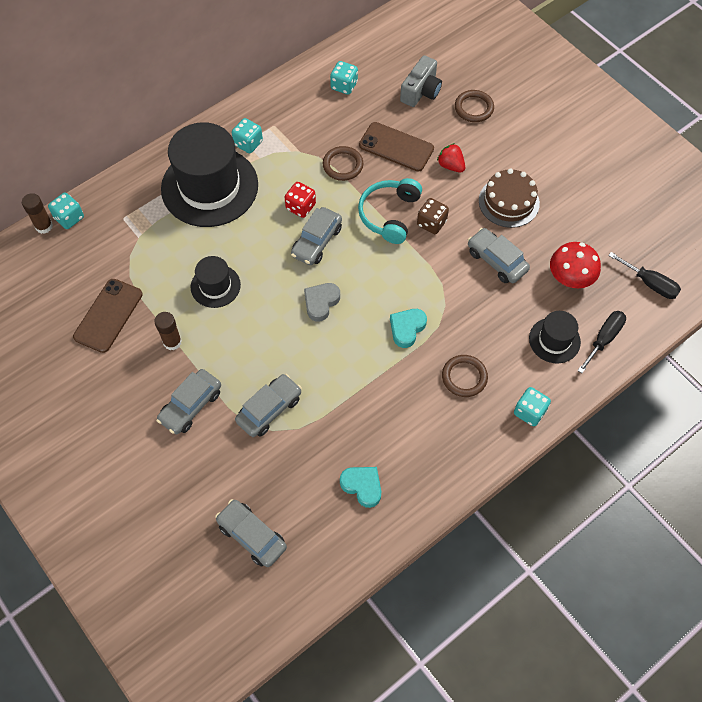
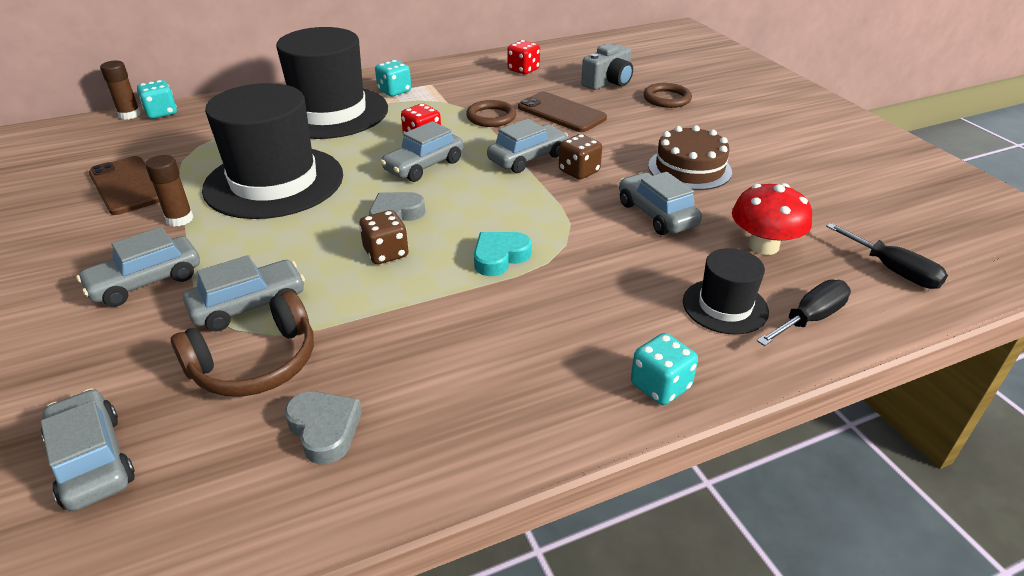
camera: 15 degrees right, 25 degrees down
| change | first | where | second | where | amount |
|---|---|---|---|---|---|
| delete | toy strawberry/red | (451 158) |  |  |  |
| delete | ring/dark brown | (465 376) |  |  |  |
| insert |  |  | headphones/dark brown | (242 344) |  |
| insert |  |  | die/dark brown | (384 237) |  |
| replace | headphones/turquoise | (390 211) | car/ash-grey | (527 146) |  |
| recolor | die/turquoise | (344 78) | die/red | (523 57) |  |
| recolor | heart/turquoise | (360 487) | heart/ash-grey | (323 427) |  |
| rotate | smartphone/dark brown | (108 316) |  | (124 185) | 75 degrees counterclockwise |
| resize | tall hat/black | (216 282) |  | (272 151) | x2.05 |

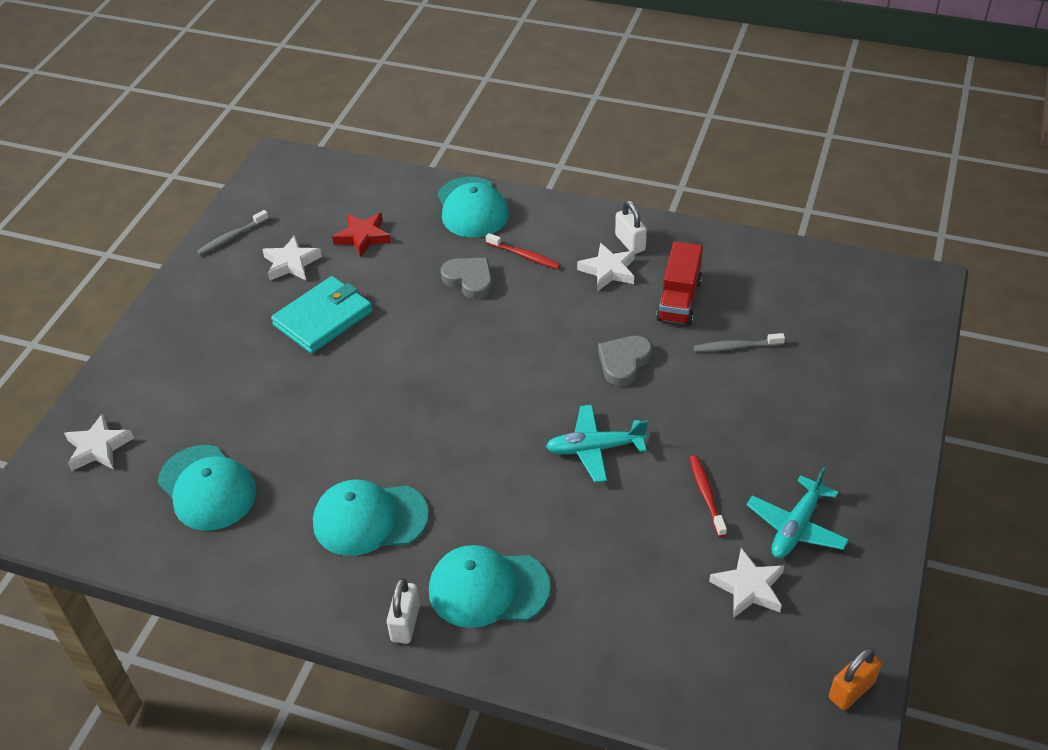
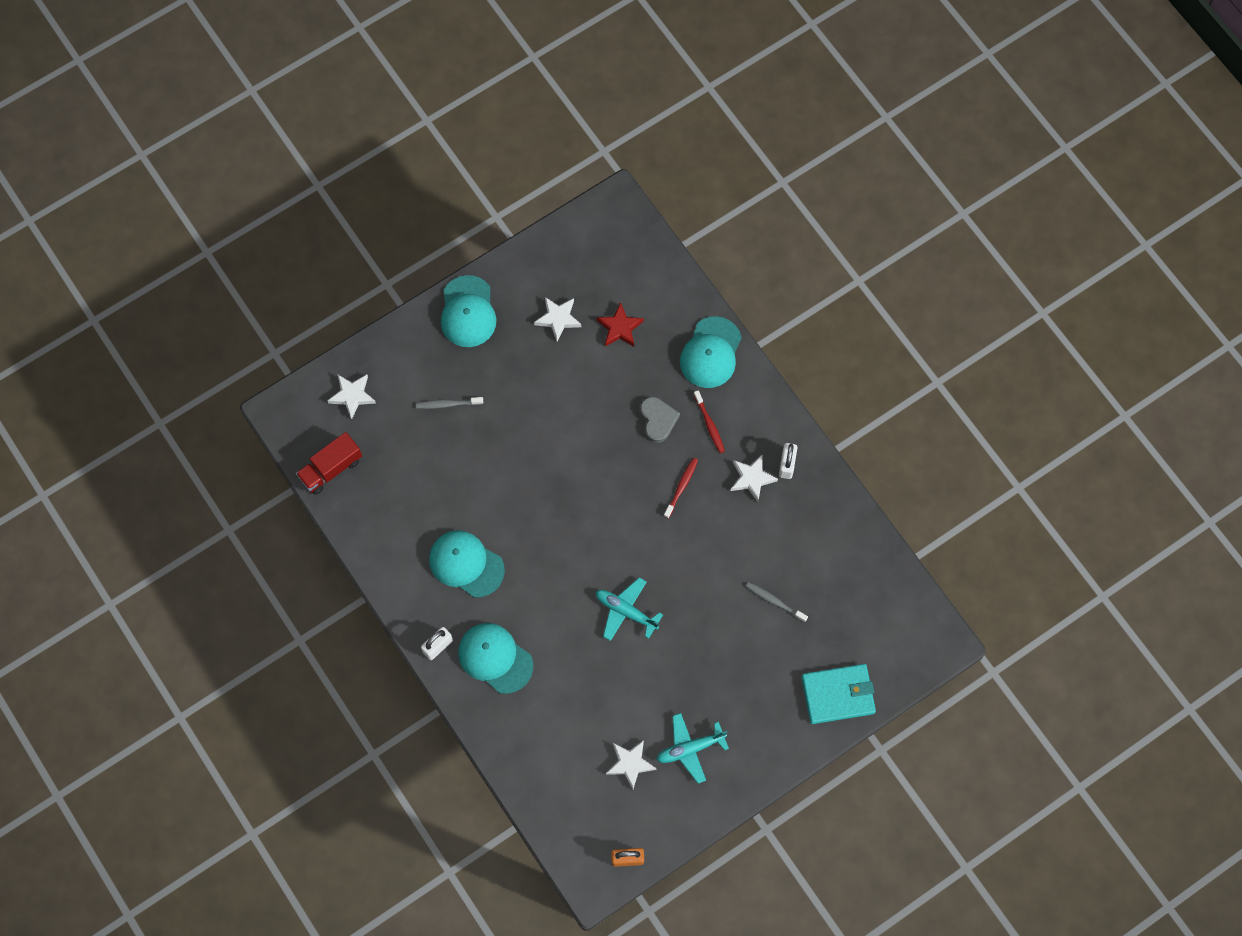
camera: 35 degrees right, 25 degrees up
| change | first | where | second | where | amount |
|---|---|---|---|---|---|
| delete | heart/ash-grey | (625 361) |  |  |  |
| move | cap/turquoise | (207 488) |  | (468 311) |  |
| move | tooth brush/ash-grey | (233 232) |  | (449 403) |  |
| move | wallet/turquoise | (322 315) |  | (838 694) |  |
| move | lorry/red | (679 283) |  | (329 463) |  |
| move | tooth brush/red | (708 496) |  | (681 488) |  |

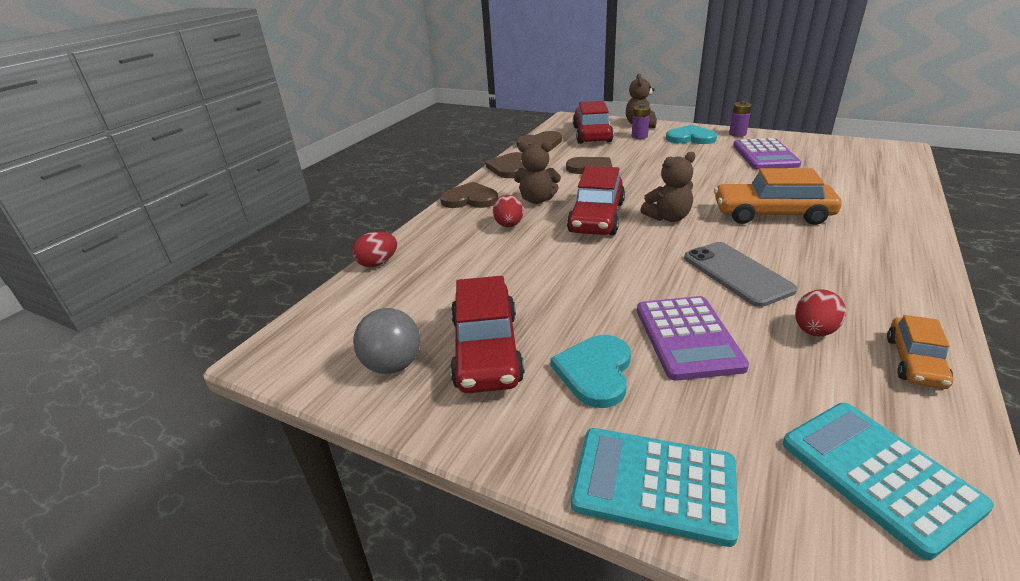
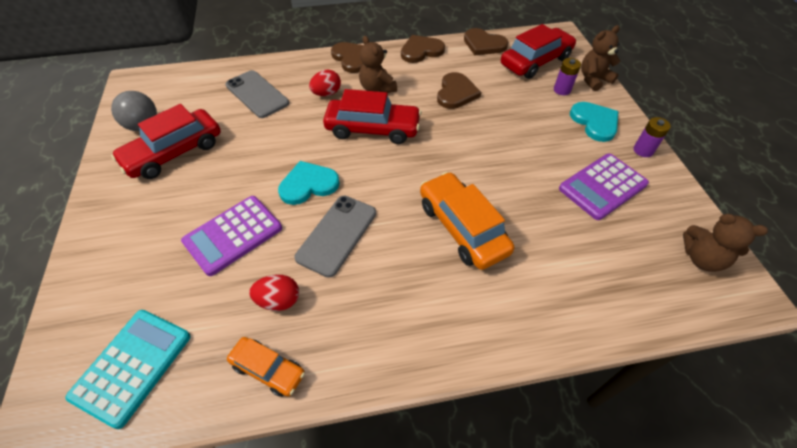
camera: 50 degrees right, 20 degrees up
| change | first | where | second | where | amount |
|---|---|---|---|---|---|
| delete | egg shape/red | (374 249) |  |  |  |
| delete | pocket calculator/turquoise | (655 487) |  |  |  |
| insert |  |  | smartphone/ash-grey | (257 94) |  |
| move | heart/turquoise | (590 371) |  | (309 183) |  |
| move | teddy bear/dark brown | (668 187) |  | (725 243) |  |
| rotate | car/red | (596 200) |  | (372 116) | 150 degrees counterclockwise |
| rotate | car/bright orange | (920 352) |  | (266 367) | 135 degrees counterclockwise |

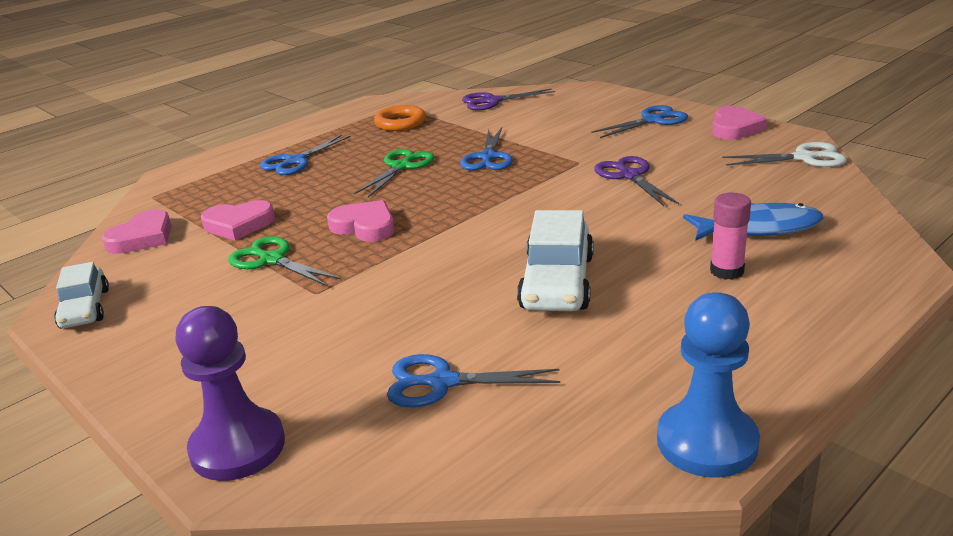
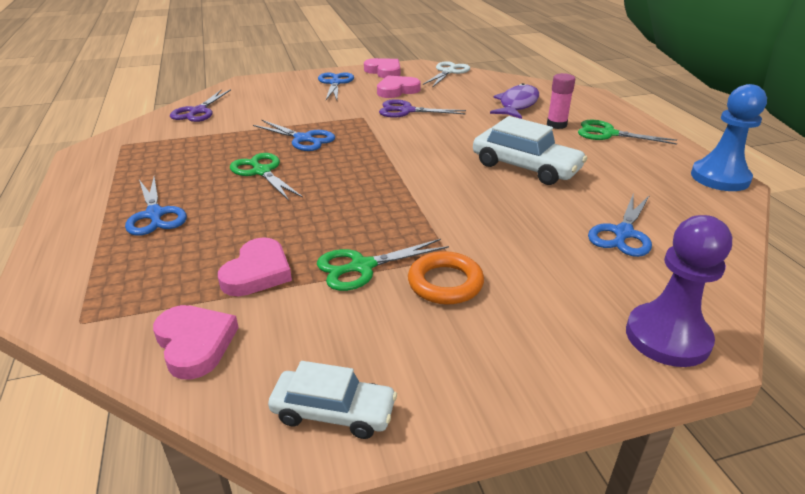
camera: 65 degrees left, 5 degrees up
| change | first | where | second | where | amount |
|---|---|---|---|---|---|
| insert |  |  | scissors/leaf-green | (627 132) |  |
| move | heart/rosy | (360 221) |  | (399 86) |  |
| move | ring/bright orange | (400 118) |  | (446 277) |  |
| recolor | fish/cobalt | (753 222) | fish/purple | (514 101) |  |

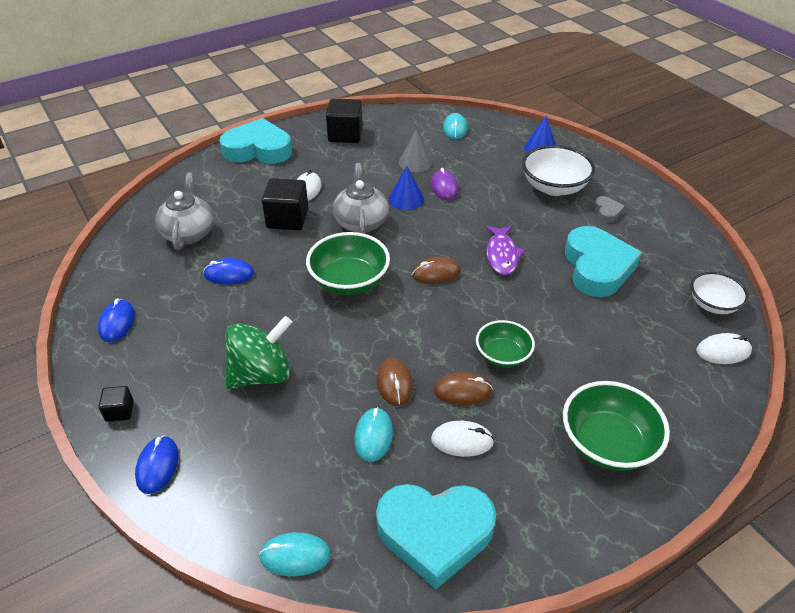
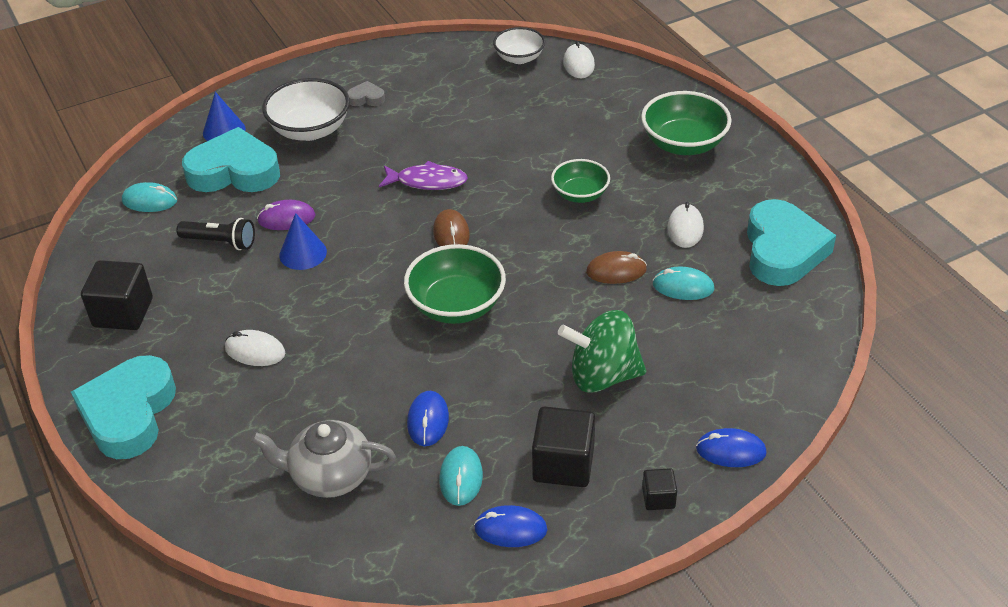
camera: 85 degrees left, 0 degrees up
| change | first | where | second | where | amount |
|---|---|---|---|---|---|
| delete | tea pot/ash-grey | (361 198) |  |  |  |
| delete | PC mouse/dark brown | (463 388) |  |  |  |
| move | PC mouse/turquoise | (295 554) |  | (461 476) |  |
| move | block/black | (285 204) |  | (563 446) |  |
| move | heart/turquoise | (603 261) |  | (231 159) |  |
| replace | cone/ash-grey | (415 151) | pocket torch/black | (215 234) |  |
| rotate | toy top/leaf-green | (258 352) |  | (602 351) | 60 degrees counterclockwise |

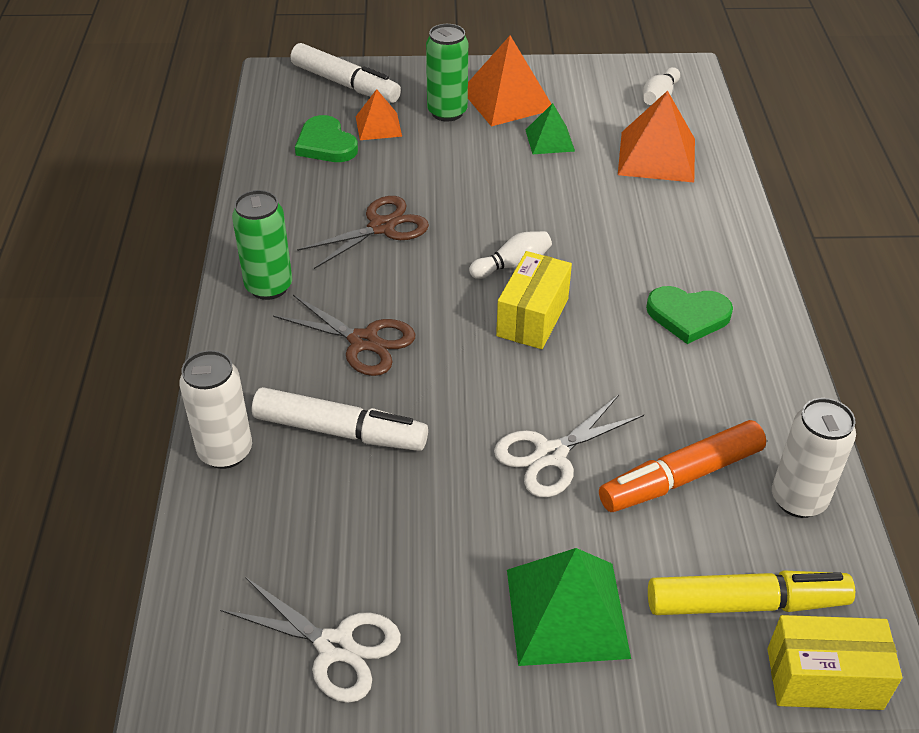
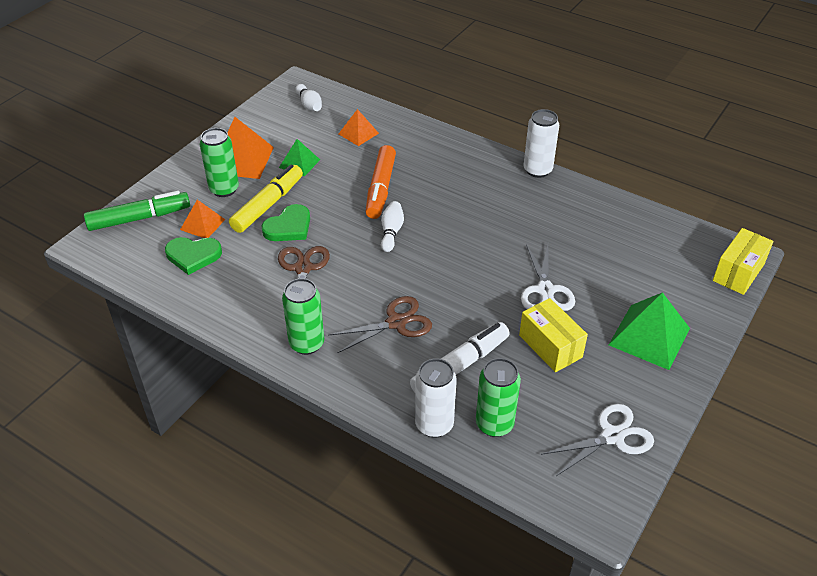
camera: 55 degrees left, 0 degrees up
| change | first | where | second | where | amount |
|---|---|---|---|---|---|
| insert |  |  | tin/leaf-green | (498 397) |  |
| move | package/golden | (534 300) |  | (553 335) |  |
| move | felt pen/bright orange | (682 466) |  | (380 182) |  |
| move | heart/leaf-green | (689 315) |  | (285 222) |  |
| move | felt pen/golden | (751 593) |  | (266 198) |  |
| move | tin/pure white | (814 458) |  | (541 143) |  |
| recolor | felt pen/pure white | (346 73) | felt pen/leaf-green | (137 211) |  |
| resize | pyramid/bright orange | (656 137) |  | (359 127) | x0.58 |

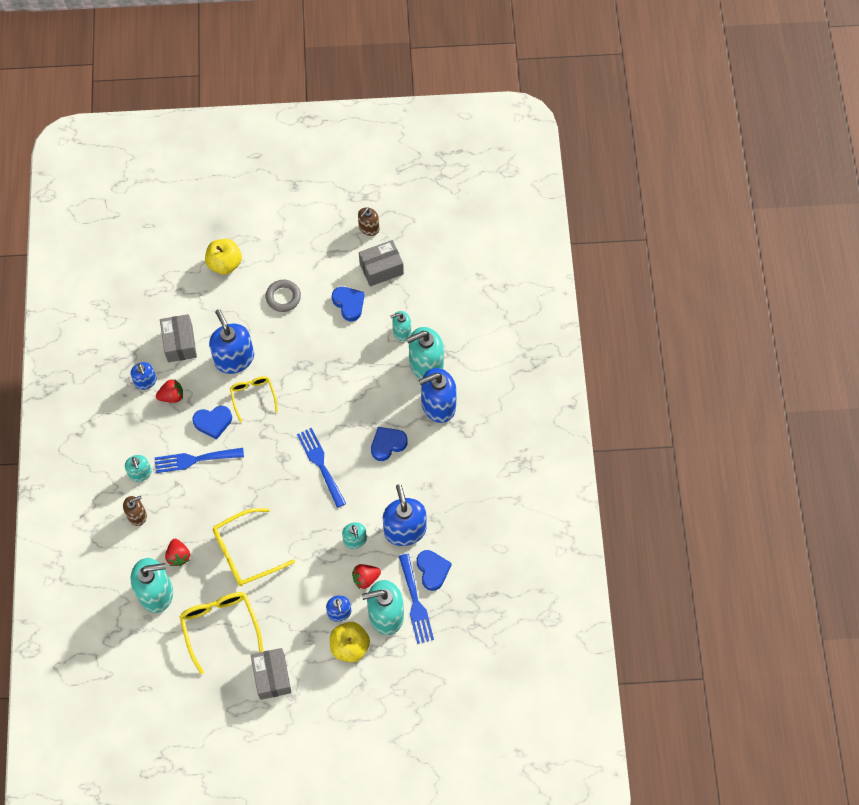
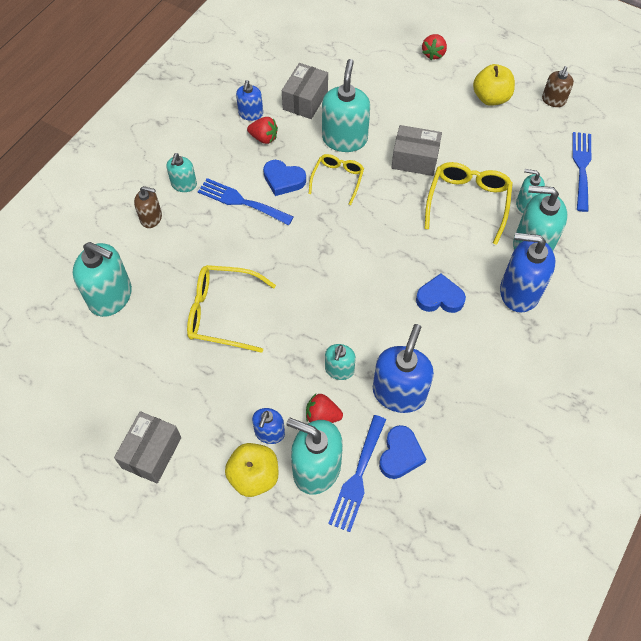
camera: 35 degrees right, 5 degrees down
| change | first | where | second | where | amount |
|---|---|---|---|---|---|
| delete | ring/ash-grey | (283 296) |  |  |  |
| delete | heart/cobalt | (348 304) |  |  |  |
| move | toy strawberry/red | (177 552) |  | (434 47) |  |
| move | eyeglasses/golden | (221 633) |  | (469 203) |  |
| move | toy apple/golden | (223 257) |  | (494 85) |  |
| move | table fork/cobalt | (321 468) |  | (582 172) |  |
| move | package/ash-grey | (381 263) |  | (416 150) |  |
| recolor | soap pump/cobalt | (231 341) | soap pump/turquoise | (346 105) |  |
| rotate | soap pump/dark brown | (368 221) |  | (558 86) | 45 degrees counterclockwise |

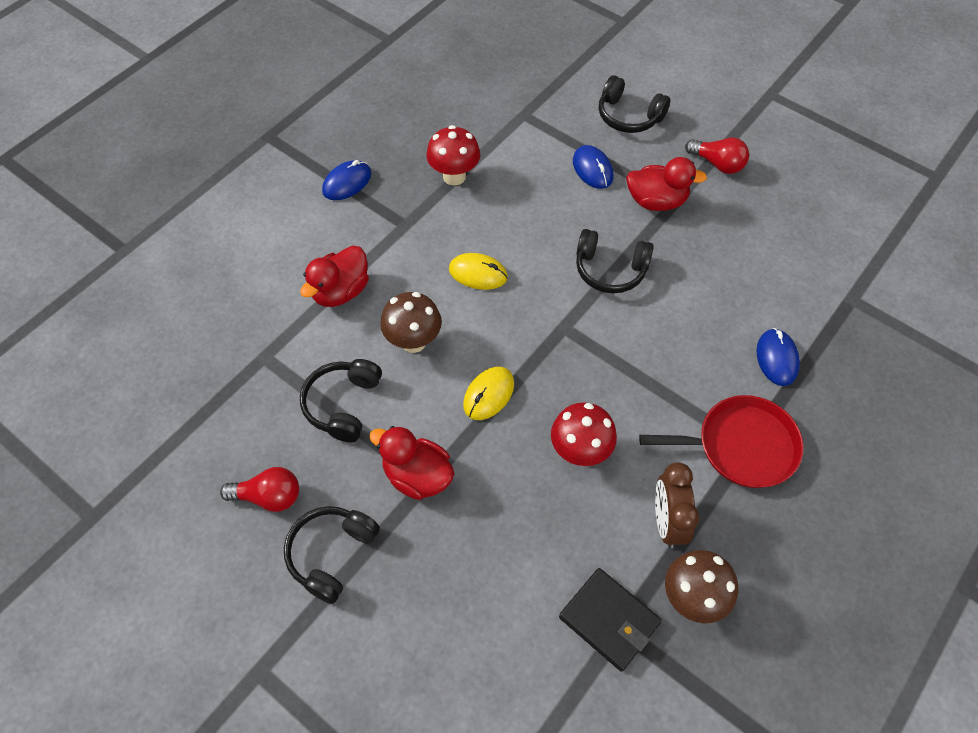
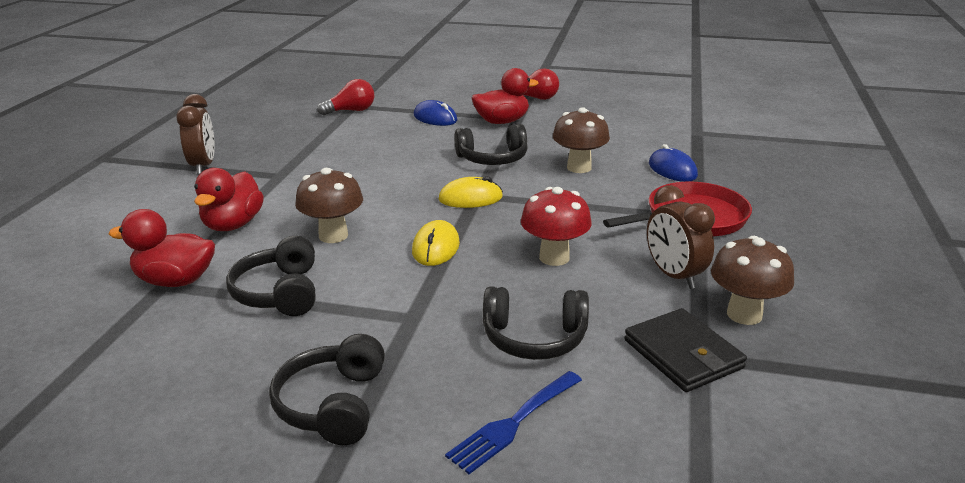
camera: 25 degrees left, 30 degrees down
| change | first | where | second | where | amount |
|---|---|---|---|---|---|
| delete | fungus/red | (453 155) |  |  |  |
| insert |  |  | table fork/cobalt | (513 422) |  |
| insert |  |  | fungus/dark brown | (581 140) |  |
| move | light bulb/red | (259 489) |  | (345 97) |  |
| move | toy duck/red | (411 463) |  | (162 248) |  |
| move | PC mouse/golden | (478 271) |  | (471 192) |  |
| move | headphones/black | (634 104) |  | (536 323) |  |
| replace | PC mouse/cobalt | (346 180) | alarm clock/dark brown | (195 134) |  |
| rotate | wallet/black | (610 620) |  | (685 350) | 45 degrees clockwise |

